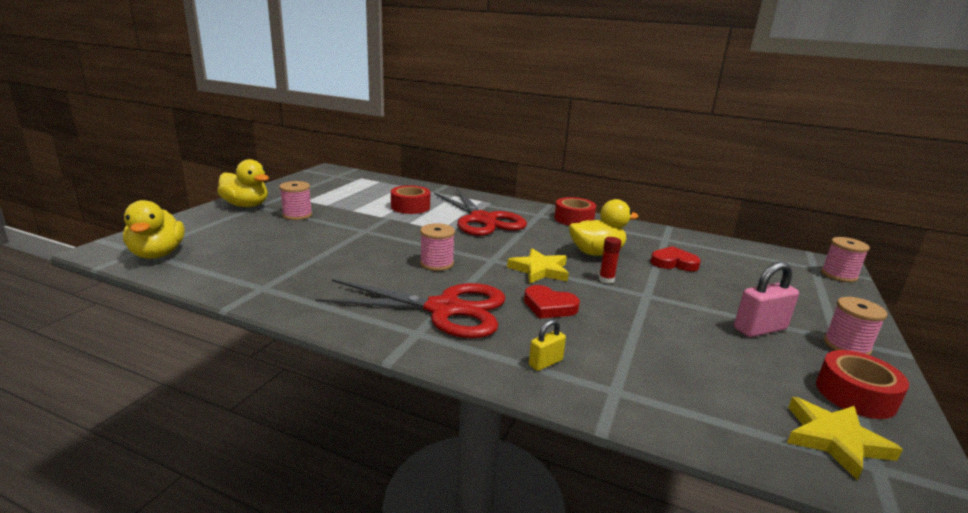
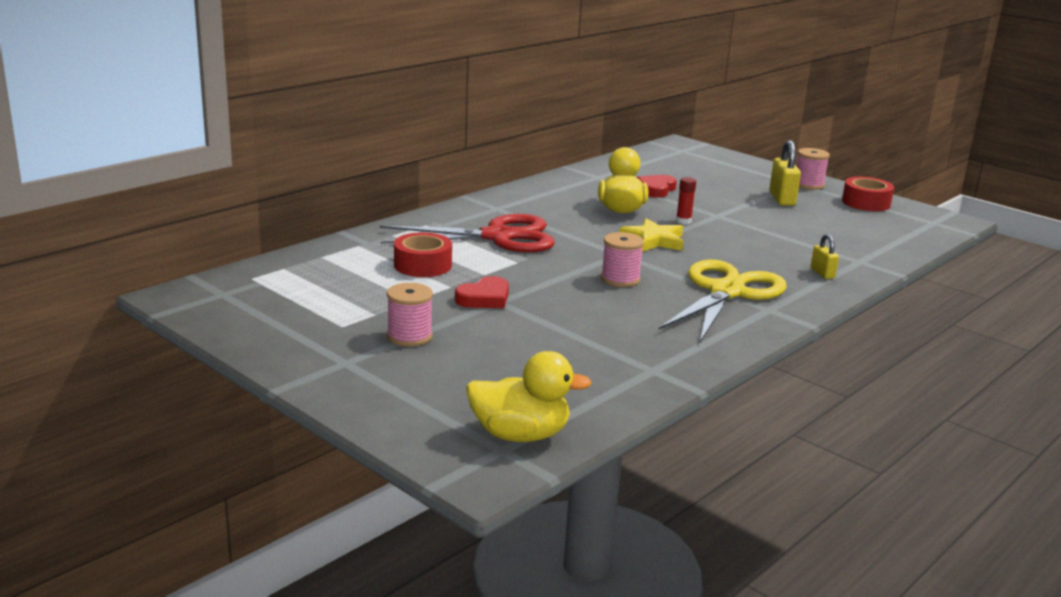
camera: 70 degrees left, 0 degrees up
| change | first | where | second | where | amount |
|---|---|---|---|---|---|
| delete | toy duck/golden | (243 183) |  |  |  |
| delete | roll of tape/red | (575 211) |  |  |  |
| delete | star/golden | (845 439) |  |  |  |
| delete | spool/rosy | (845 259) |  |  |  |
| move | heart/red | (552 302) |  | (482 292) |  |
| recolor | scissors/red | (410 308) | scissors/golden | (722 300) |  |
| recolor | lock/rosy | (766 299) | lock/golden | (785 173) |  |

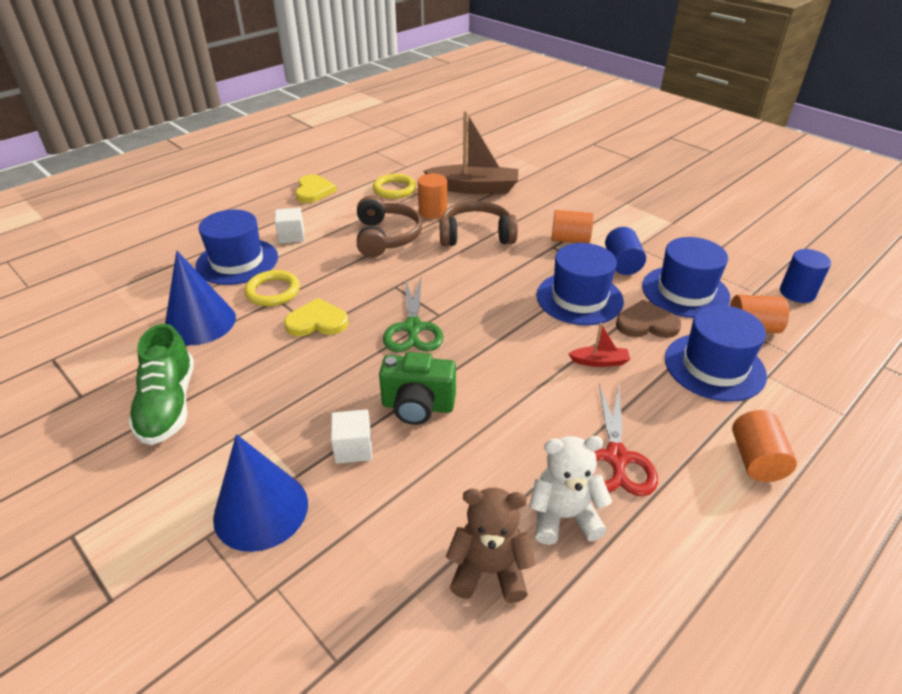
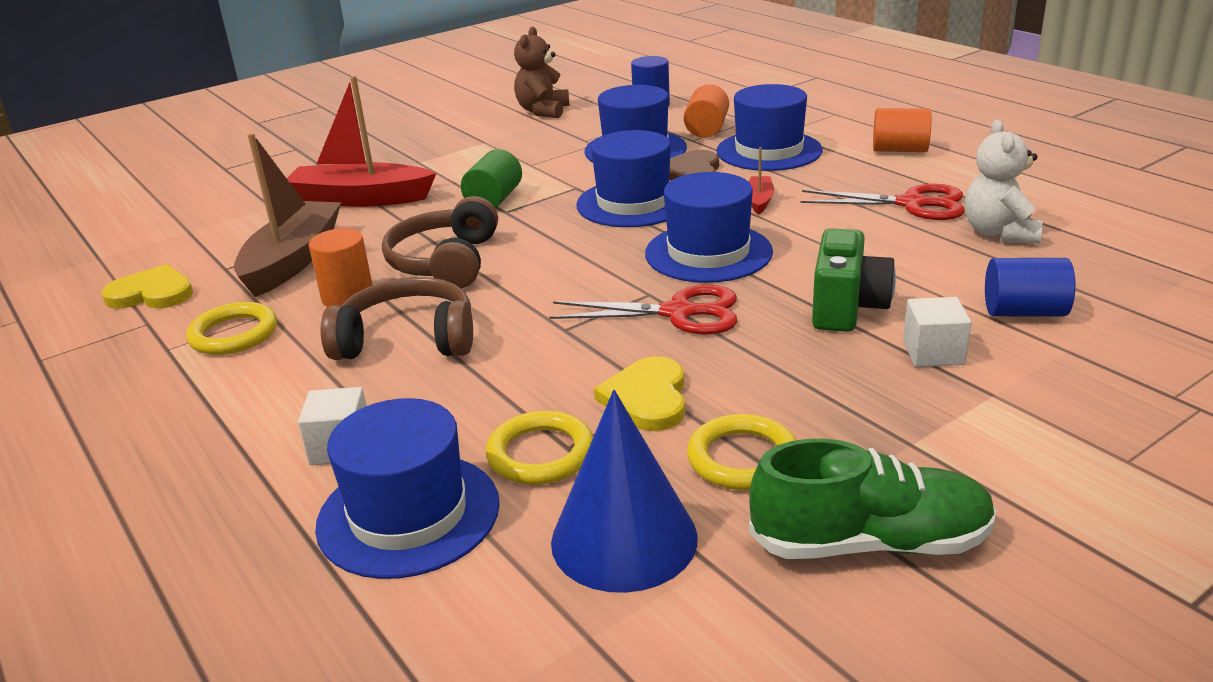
camera: 80 degrees left, 10 degrees down
| change | first | where | second | where | amount |
|---|---|---|---|---|---|
| delete | cone/cobalt | (260 493) |  |  |  |
| insert |  |  | sailboat/red | (361 141) |  |
| insert |  |  | tall hat/cobalt | (709 227) |  |
| insert |  |  | ring/golden | (741 452) |  |
| move | heart/golden | (316 188) |  | (147 286) |  |
| move | teddy bear/dark brown | (491 545) |  | (541 72) |  |
| move | solid cylinder/cobalt | (625 251) |  | (1030 287) |  |
| recolor | scissors/leaf-green | (413 315) | scissors/red | (643 310) |  |
| recolor | solid cylinder/bright orange | (572 226) | solid cylinder/leaf-green | (491 178) |  |

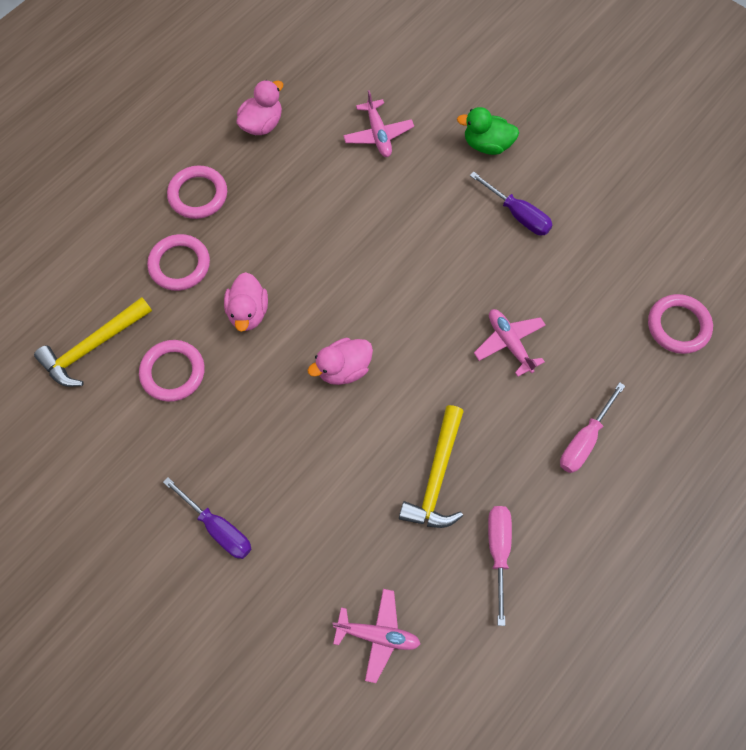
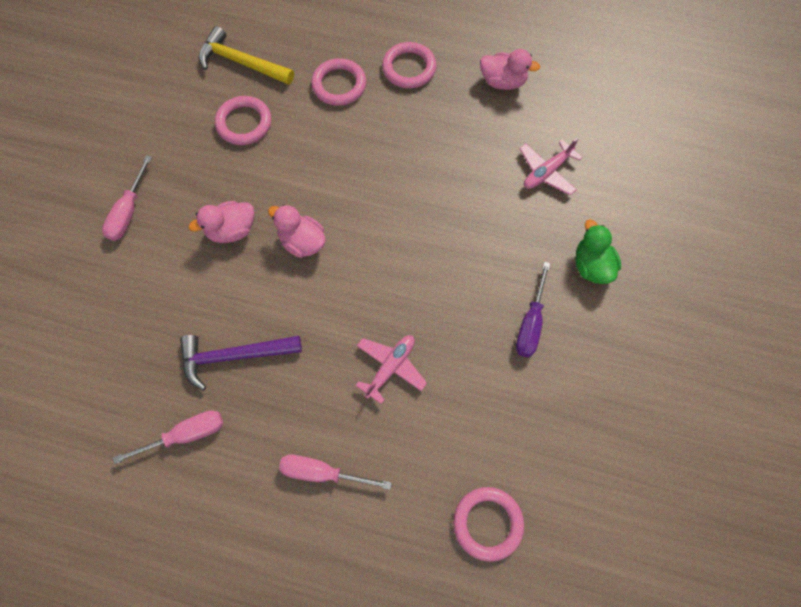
camera: 65 degrees right, 0 degrees up
| change | first | where | second | where | amount |
|---|---|---|---|---|---|
| delete | plane/rosy | (376 636) |  |  |  |
| move | toy duck/rosy | (246 302) |  | (221 222) |  |
| recolor | flat screwdriver/purple | (207 518) | flat screwdriver/rosy | (127 198) |  |
| recolor | carpenter's hammer/golden | (431 466) | carpenter's hammer/purple | (241 363) |  |

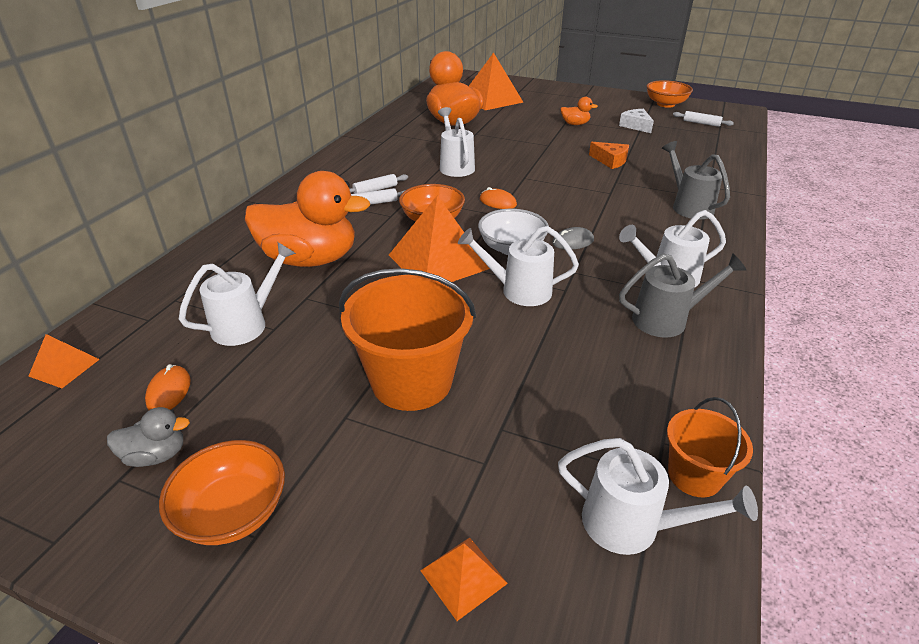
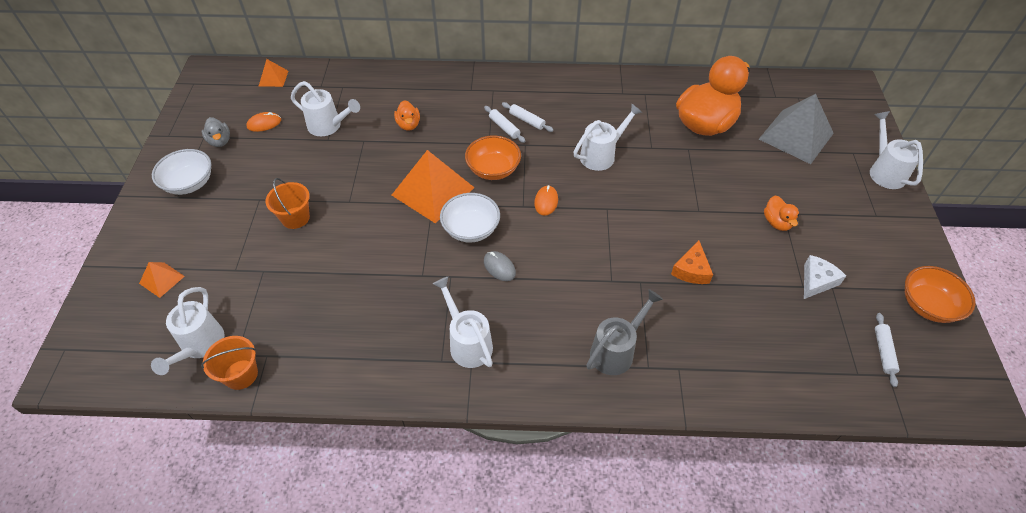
camera: 70 degrees right, 15 degrees up
| change | first | where | second | where | amount |
|---|---|---|---|---|---|
| delete | watering pot/ash-grey | (682 295) |  |  |  |
| move | watering pot/pure white | (518 266) |  | (896 150) |  |
| recolor | deep dish/bright orange | (222 492) | deep dish/pure white | (182 172) |  |
| recolor | pyramid/bright orange | (496 81) | pyramid/ash-grey | (796 129) |  |
| resize | toy duck/bright orange | (307 219) |  | (407 115) | x0.44 |
| resize | bucket/bright orange | (407 339) |  | (288 203) | x0.54 |

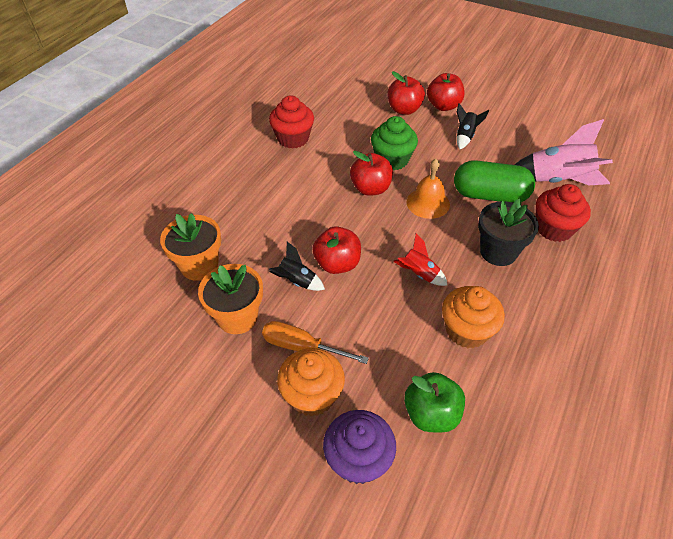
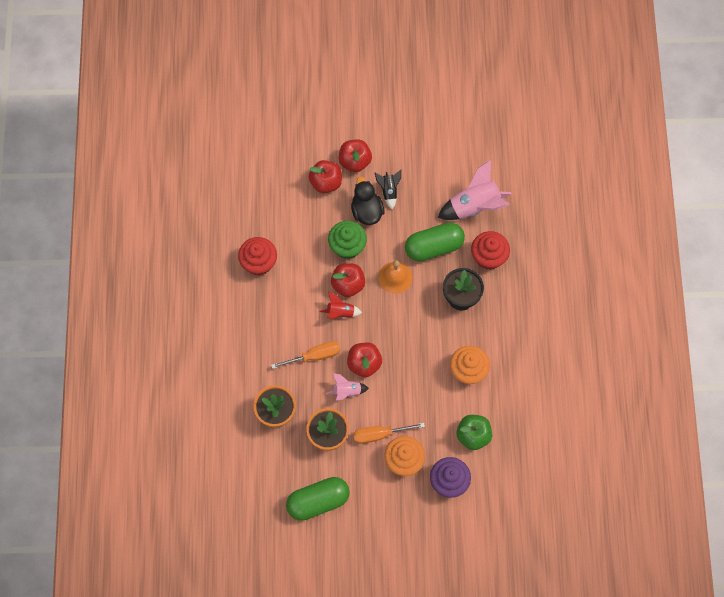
camera: 30 degrees left, 20 degrees up
| change | first | where | second | where | amount |
|---|---|---|---|---|---|
| insert |  |  | flat screwdriver/bright orange | (305 355) |  |
| insert |  |  | capsule/leaf-green | (318 499) |  |
| insert |  |  | toy duck/black | (367 200) |  |
| move | rocket/red | (420 260) |  | (341 305) |  |
| recolor | rocket/black | (297 266) | rocket/rosy | (347 386) |  |

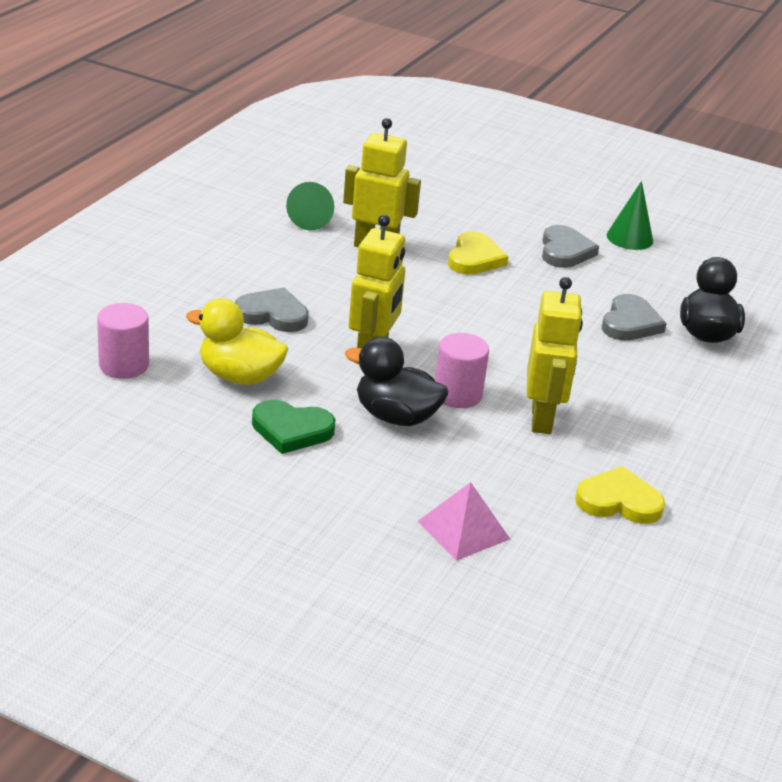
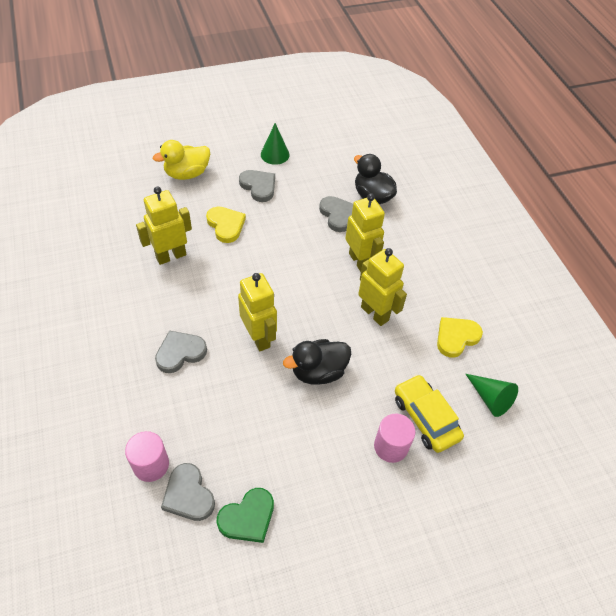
camera: 45 degrees left, 20 degrees up
| change | first | where | second | where | amount |
|---|---|---|---|---|---|
| insert |  |  | heart/ash-grey | (188 492) |  |
| insert |  |  | robot figure/golden | (365 232) |  |
| move | toy duck/golden | (237 341) |  | (181 160) |  |
| move | heart/leaf-green | (293 427) |  | (245 515) |  |
| move | cone/leaf-green | (310 206) |  | (492 395) |  |
| move | solid cylinder/rosy | (462 370) |  | (394 438) |  |
| replace | pyramid/rosy | (463 521) | car/golden | (429 413) |  |

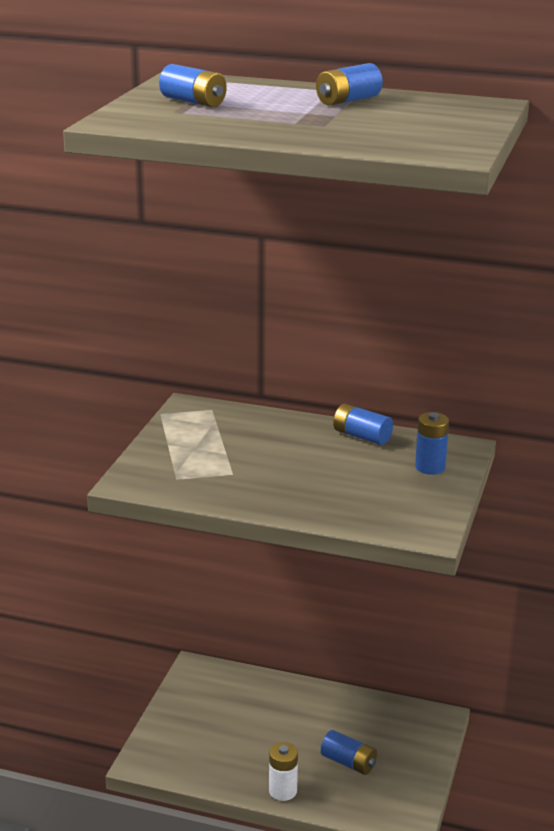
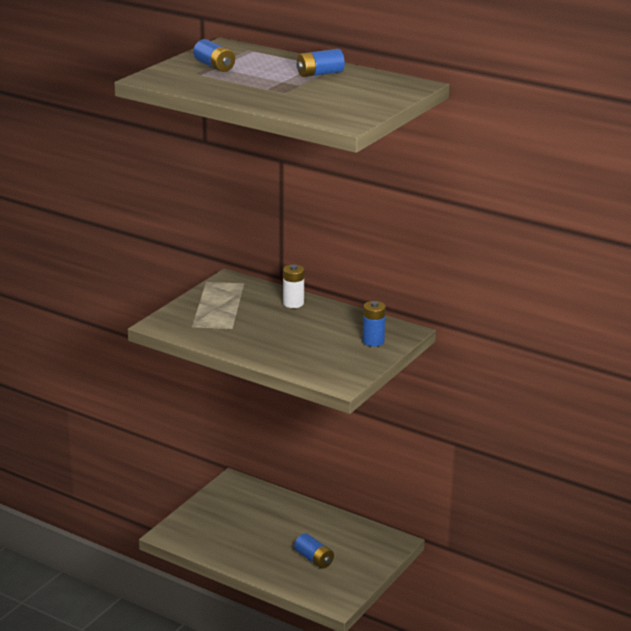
camera: 15 degrees right, 0 degrees up
| change | first | where | second | where | amount |
|---|---|---|---|---|---|
| delete | AA battery/cobalt | (363 424) |  |  |  |
| move | AA battery/pure white | (283 771) |  | (293 286) |  |

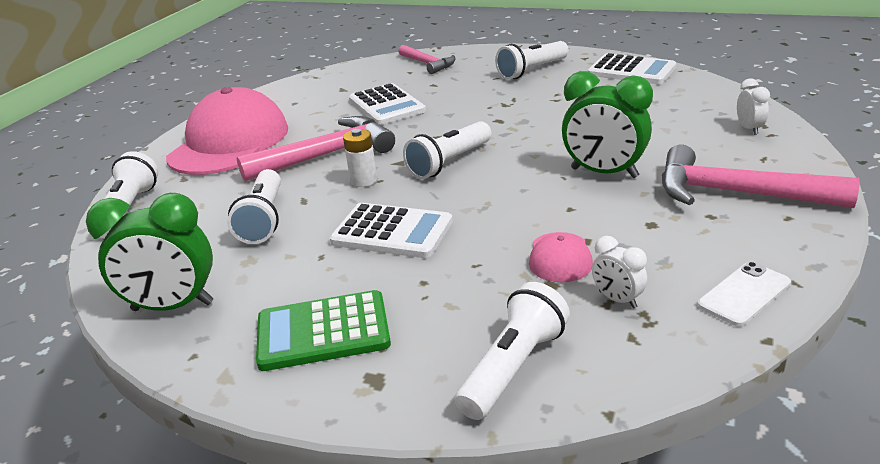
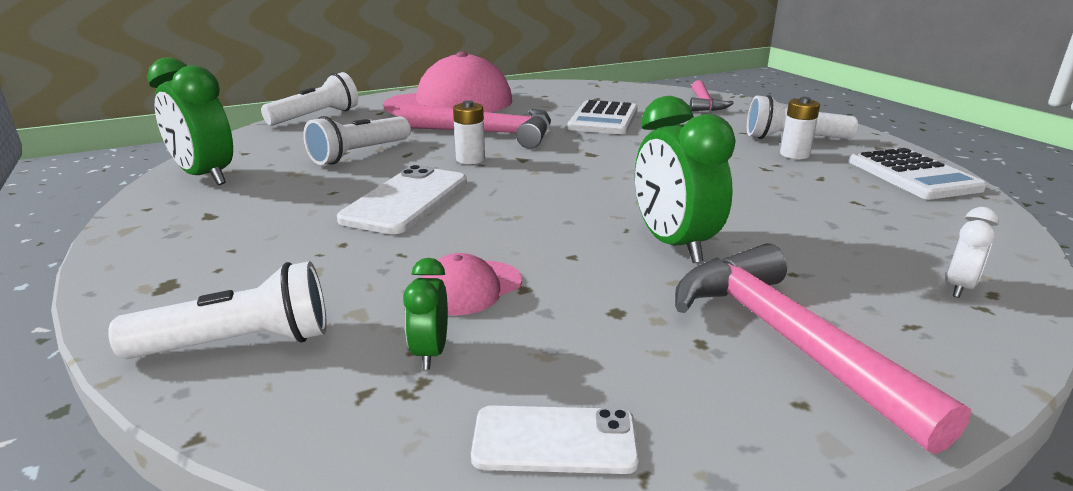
camera: 40 degrees right, 5 degrees down
| change | first | where | second | where | amount |
|---|---|---|---|---|---|
| delete | pocket calculator/leaf-green | (323 330) |  |  |  |
| delete | pocket torch/pure white | (447 150) |  |  |  |
| insert |  |  | AA battery/pure white | (800 128) |  |
| replace | pocket calculator/pure white | (391 230) | smartphone/pure white | (402 199) |  |
| recolor | alarm clock/pure white | (619 272) | alarm clock/leaf-green | (425 314) |  |

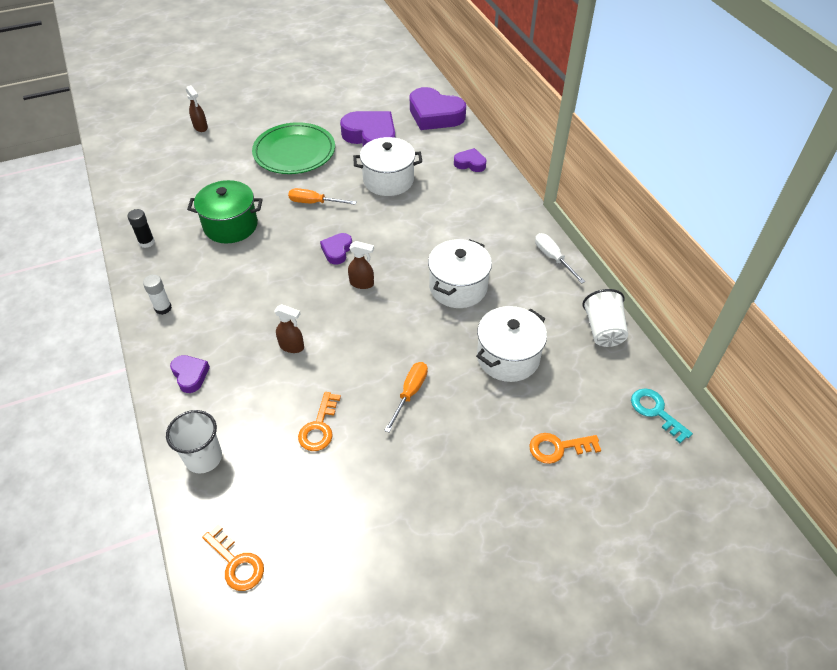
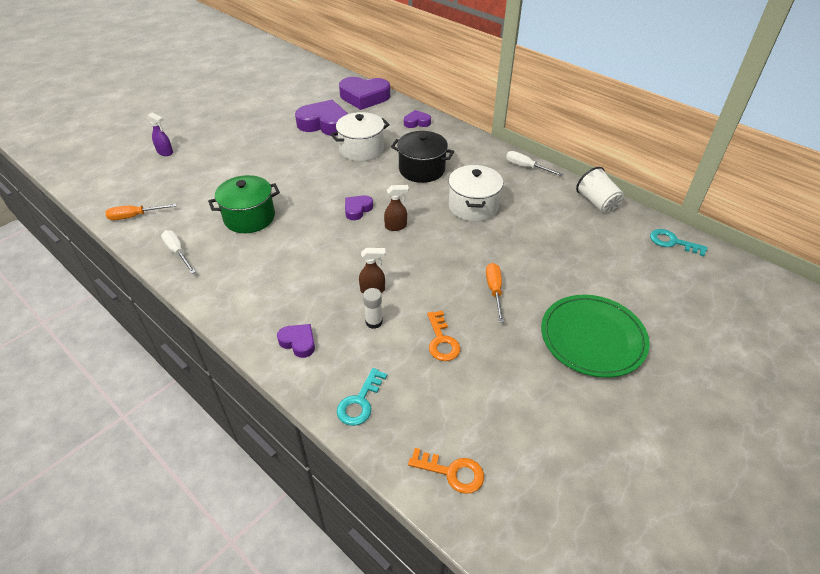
camera: 25 degrees left, 5 degrees down
| change | first | where | second | where | amount |
|---|---|---|---|---|---|
| delete | cooking pot/pure white | (511 344) |  |  |  |
| delete | latchkey/bright orange | (565 448) |  |  |  |
| insert |  |  | cooking pot/black | (422 157) |  |
| move | glue/pure white | (157 295) |  | (373 308) |  |
| move | plate/leaf-green | (293 148) |  | (595 336) |  |
| move | flat screwdriver/bright orange | (322 196) |  | (141 212) |  |
| replace | glue/black | (141 228) | flat screwdriver/pure white | (178 252) |  |
| replace | cup/pure white | (194 442) | latchkey/turquoise | (362 397) |  |
| recolor | sprayer/dark brown | (197 108) | sprayer/purple | (160 134) |  |
| rotate | heart/purple | (336 249) |  | (359 207) | 45 degrees clockwise |

